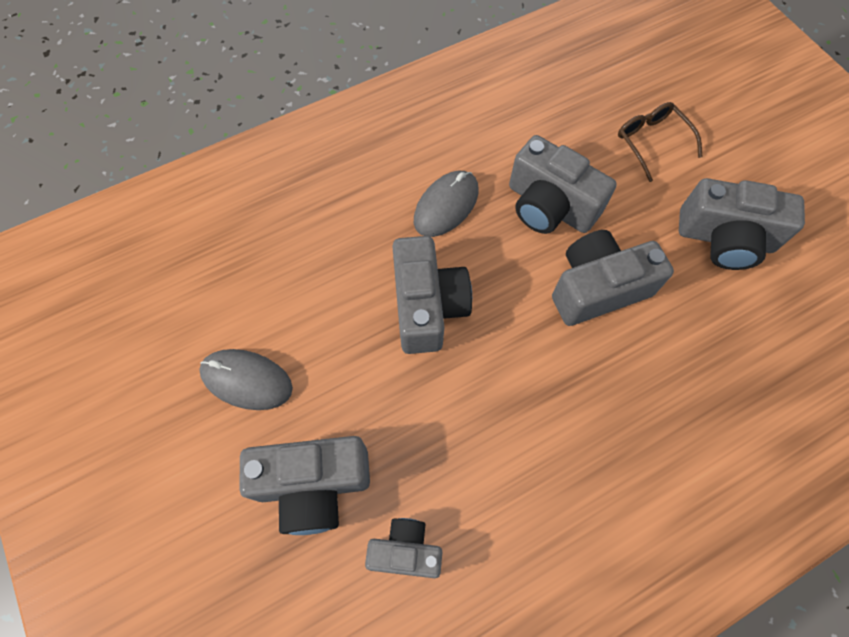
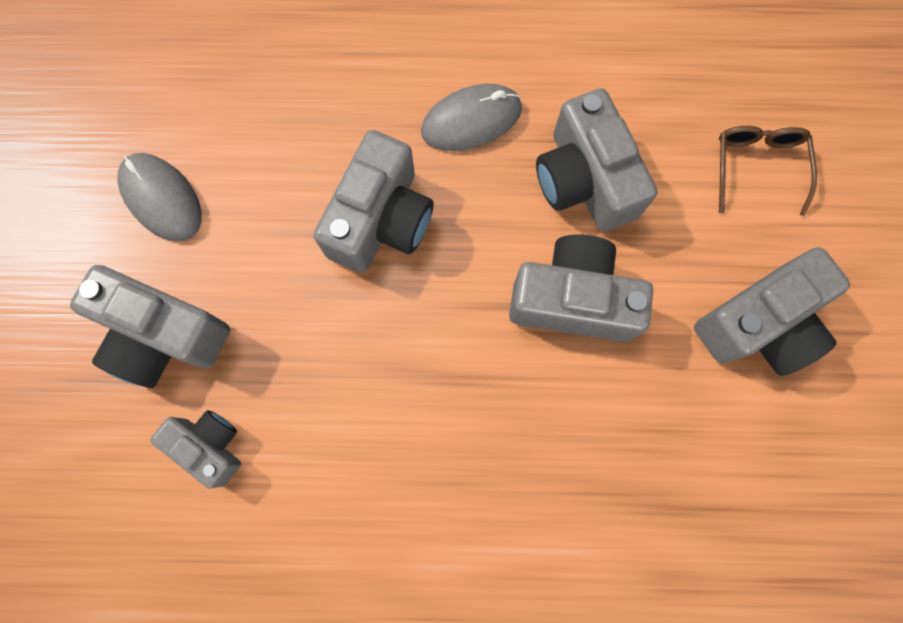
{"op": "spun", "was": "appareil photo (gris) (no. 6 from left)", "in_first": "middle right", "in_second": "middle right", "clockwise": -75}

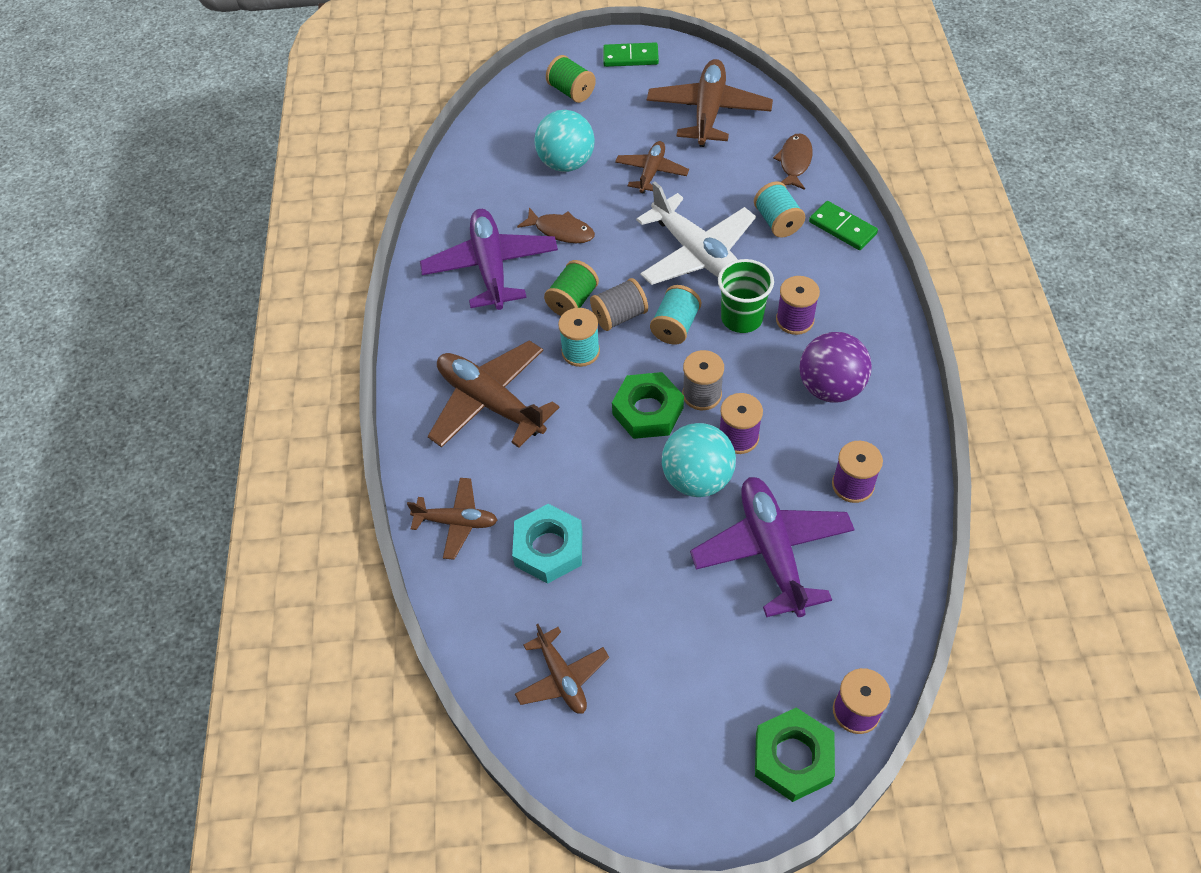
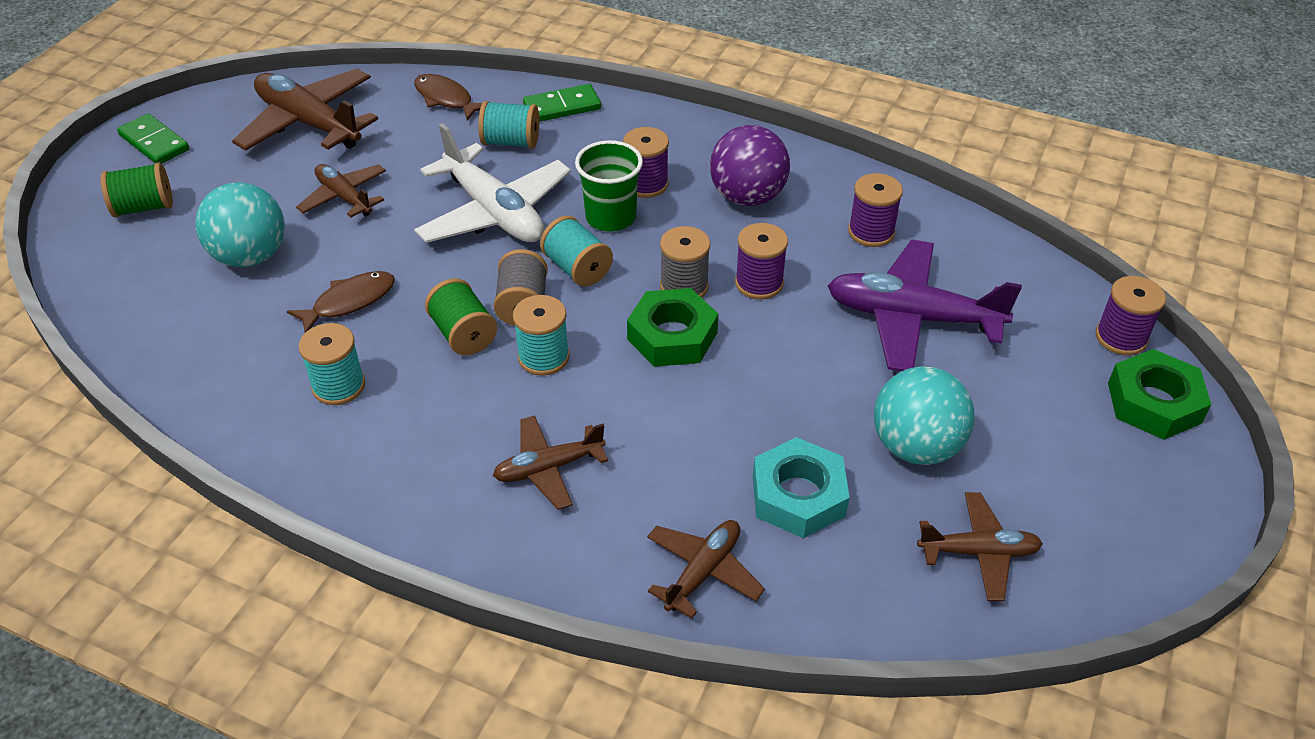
{"op": "exchanged", "was": "avion (violet) (no. 1 from left)", "now": "bobine (turquoise) (no. 1 from left)", "in_first": "top centre", "in_second": "middle left"}
{"op": "size", "was": "avion (marron) (no. 2 from left in the first image)", "in_first": "centre", "in_second": "centre", "ratio": 0.57}
{"op": "spun", "was": "domino (vert) (no. 1 from left)", "in_first": "top centre", "in_second": "top left", "clockwise": -75}
{"op": "spun", "was": "avion (blanc)", "in_first": "top centre", "in_second": "top centre", "clockwise": 60}
{"op": "relocated", "was": "balle (turquoise) (no. 2 from left)", "in_first": "centre", "in_second": "middle right"}

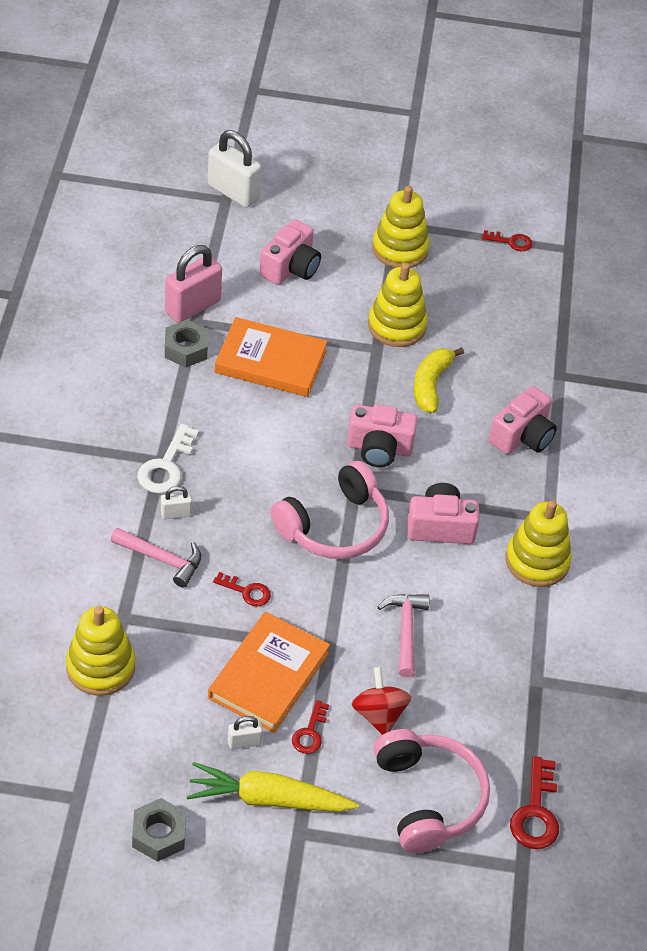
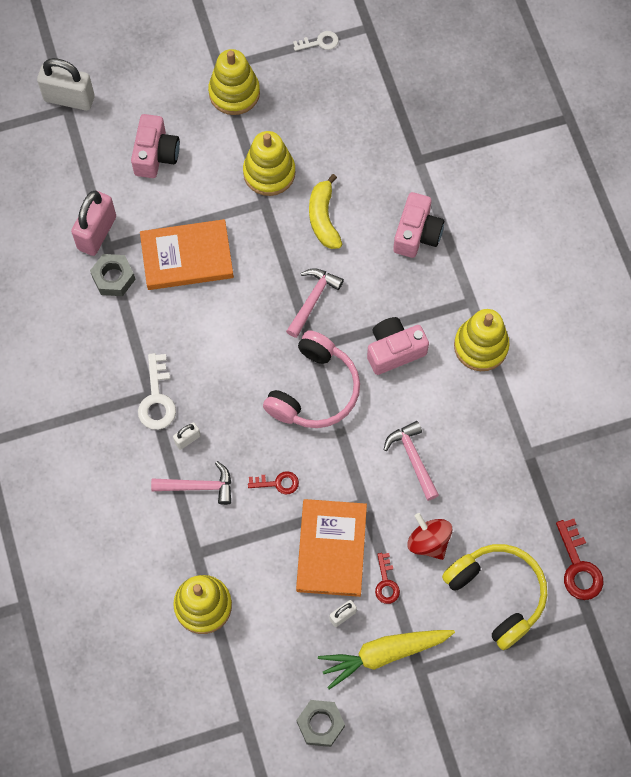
{"op": "exchanged", "was": "appareil photo (rose) (no. 2 from left)", "now": "marteau (rose) (no. 2 from left)", "in_first": "centre", "in_second": "centre"}
{"op": "colour", "was": "casque audio (rose) (no. 2 from left)", "now": "casque audio (jaune)", "in_first": "bottom centre", "in_second": "bottom right"}
{"op": "colour", "was": "clé (rouge) (no. 3 from left)", "now": "clé (blanc) (no. 2 from left)", "in_first": "top right", "in_second": "top centre"}

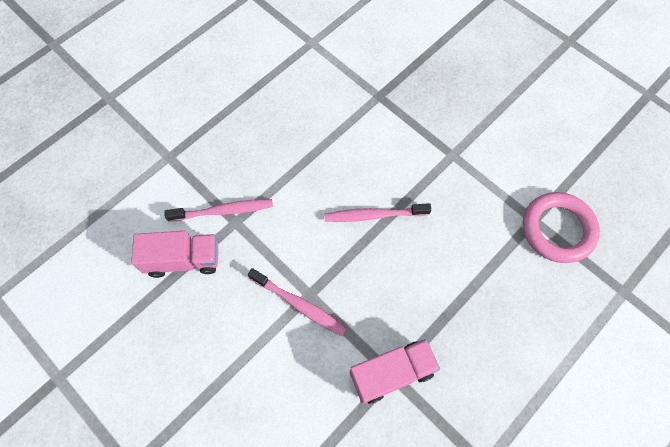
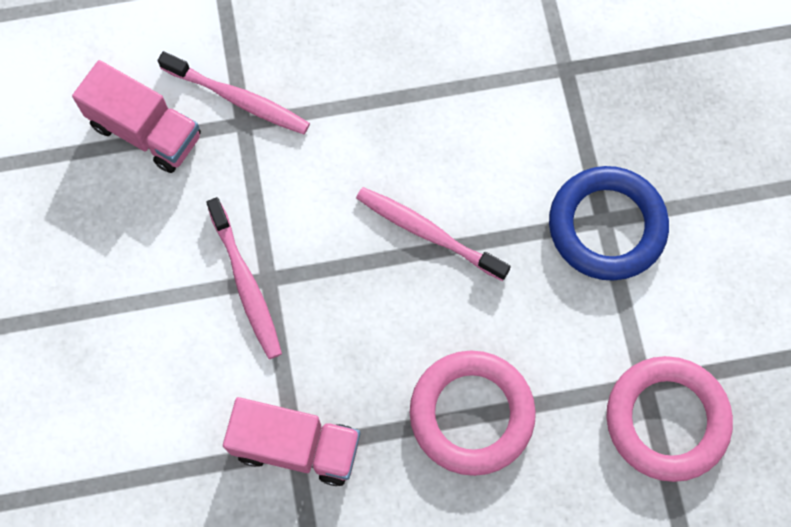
{"op": "appeared", "now": "anneau (rose) (no. 1 from left)", "in_second": "bottom centre"}
{"op": "appeared", "now": "anneau (bleu)", "in_second": "middle right"}

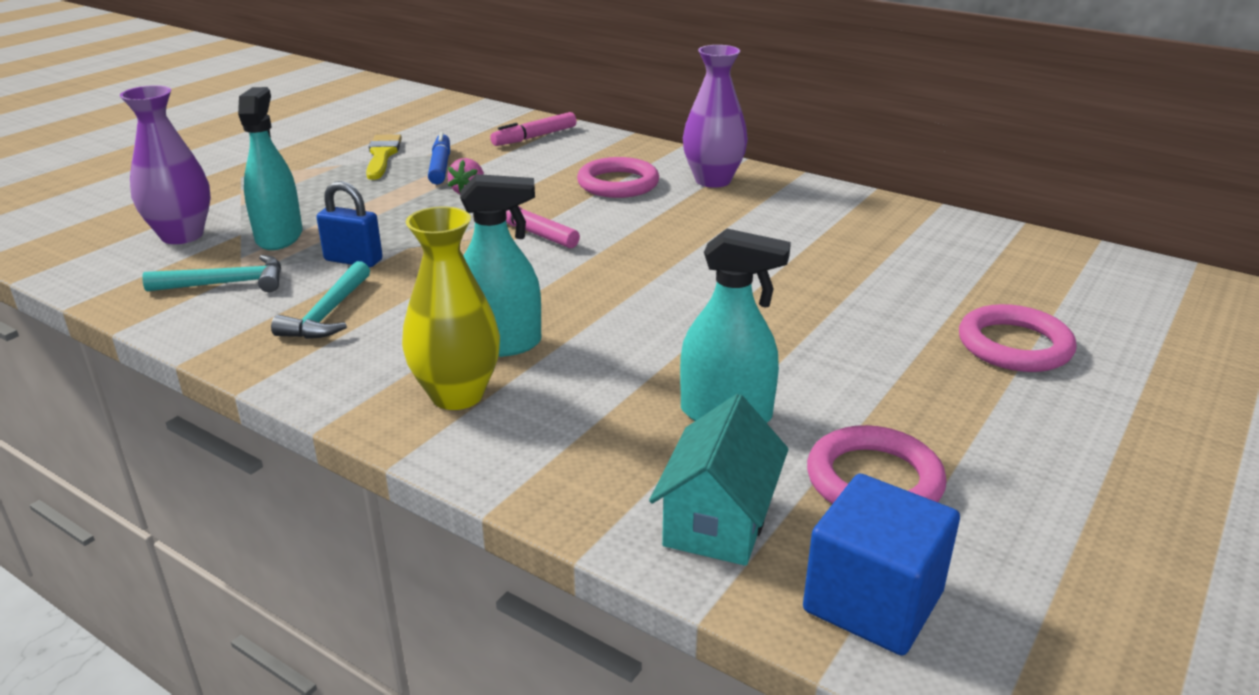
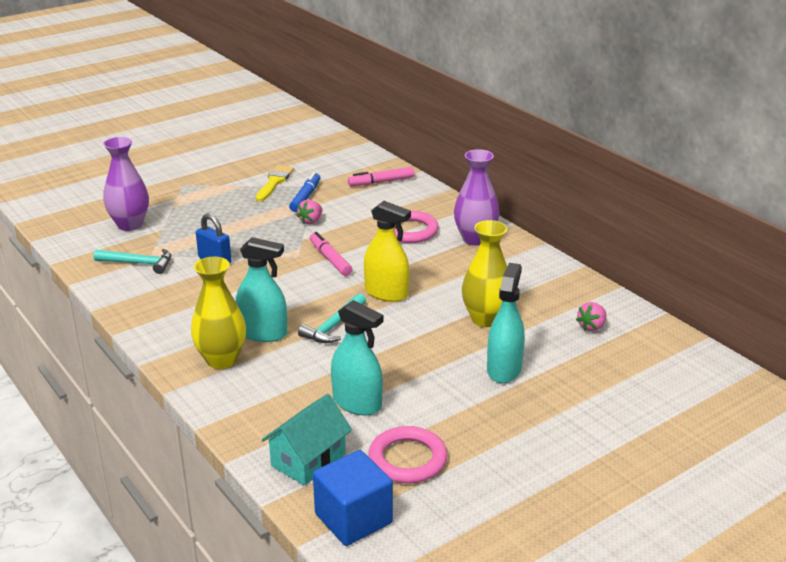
{"op": "relocated", "was": "vaporisateur (turquoise) (no. 1 from left in the first image)", "now": "vaporisateur (turquoise) (no. 3 from left)", "in_first": "top left", "in_second": "centre"}
{"op": "relocated", "was": "marteau (turquoise) (no. 2 from left)", "in_first": "middle left", "in_second": "centre"}
{"op": "missing", "was": "anneau (rose) (no. 3 from left)", "in_first": "middle right"}
{"op": "appeared", "now": "vaporisateur (jaune)", "in_second": "centre"}
{"op": "appeared", "now": "vase (jaune) (no. 2 from left)", "in_second": "centre"}
{"op": "appeared", "now": "fraise (rose) (no. 2 from left)", "in_second": "middle right"}

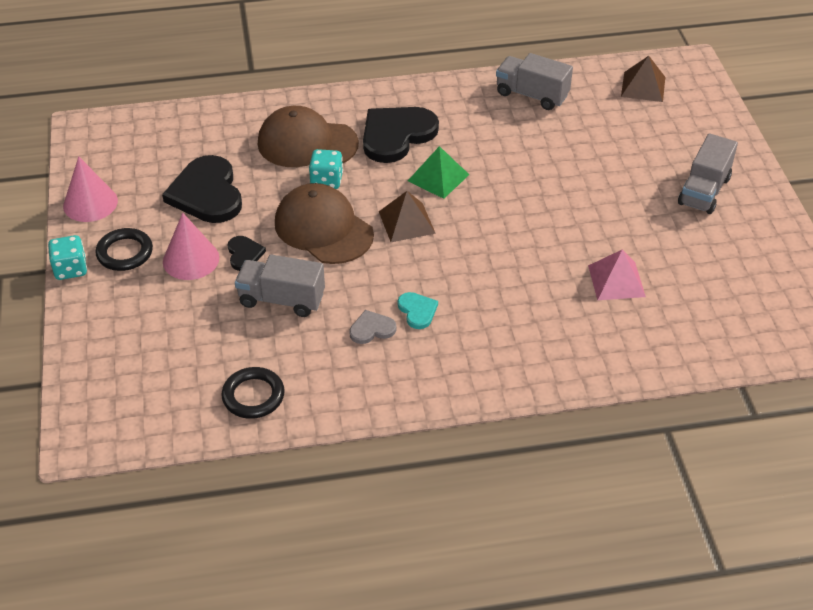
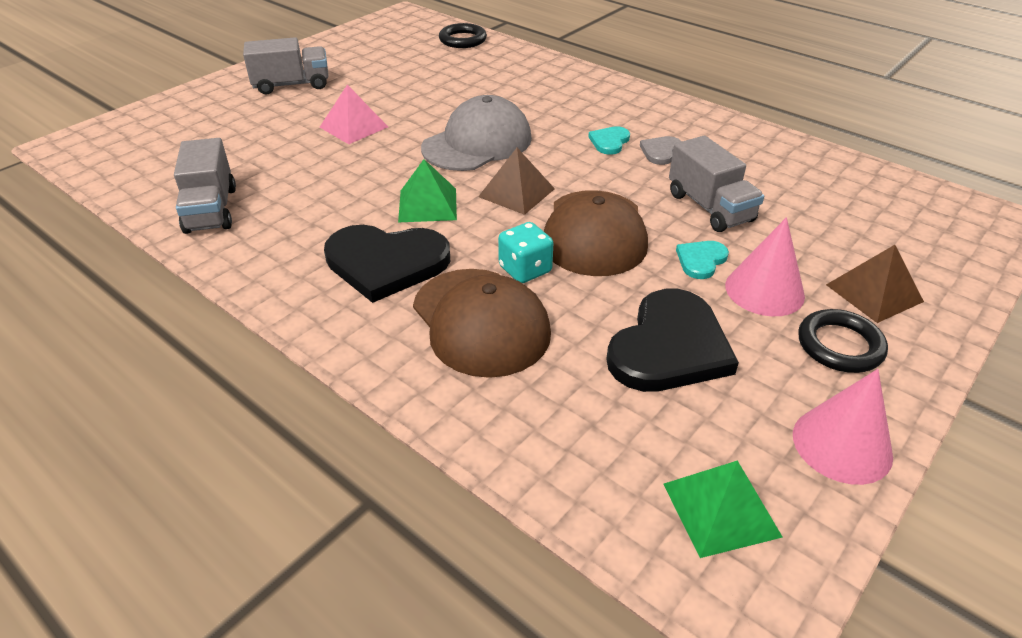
{"op": "missing", "was": "dé (turquoise) (no. 1 from left)", "in_first": "middle left"}
{"op": "relocated", "was": "anneau (noir) (no. 2 from left in the first image)", "now": "anneau (noir) (no. 1 from left)", "in_first": "middle left", "in_second": "top centre"}
{"op": "colour", "was": "cœur (noir) (no. 2 from left)", "now": "cœur (turquoise) (no. 2 from left)", "in_first": "middle left", "in_second": "middle right"}
{"op": "spun", "was": "cœur (gris)", "in_first": "centre", "in_second": "top centre", "clockwise": 90}
{"op": "relocated", "was": "pyramide (rose)", "in_first": "middle right", "in_second": "top centre"}
{"op": "relocated", "was": "pyramide (marron) (no. 2 from left)", "in_first": "top right", "in_second": "middle right"}
{"op": "appeared", "now": "casquette (gris)", "in_second": "top centre"}
{"op": "appeared", "now": "pyramide (vert) (no. 2 from left)", "in_second": "bottom right"}

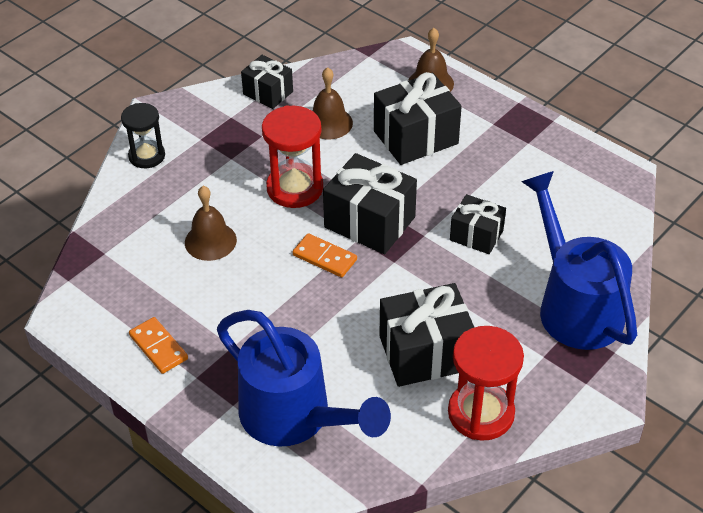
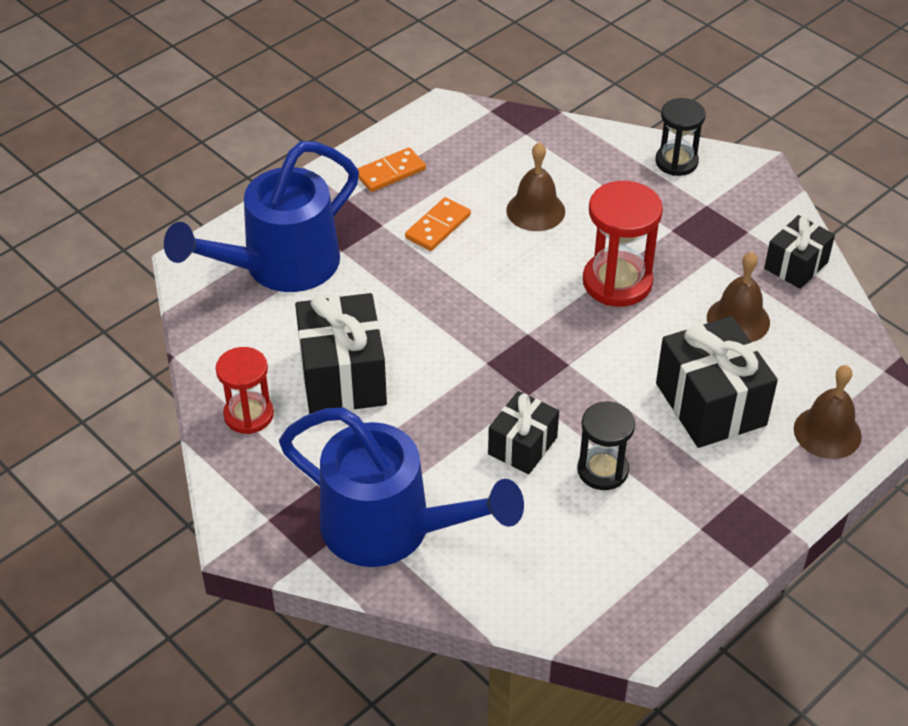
{"op": "relocated", "was": "domino (orange) (no. 2 from left)", "in_first": "centre", "in_second": "top centre"}
{"op": "missing", "was": "cadeau (noir) (no. 2 from left)", "in_first": "centre"}
{"op": "size", "was": "sablier (rouge) (no. 2 from left in the first image)", "in_first": "bottom right", "in_second": "middle left", "ratio": 0.66}
{"op": "spun", "was": "arrosoir (bleu) (no. 2 from left)", "in_first": "middle right", "in_second": "bottom centre", "clockwise": 45}
{"op": "appeared", "now": "sablier (noir) (no. 1 from left)", "in_second": "middle right"}

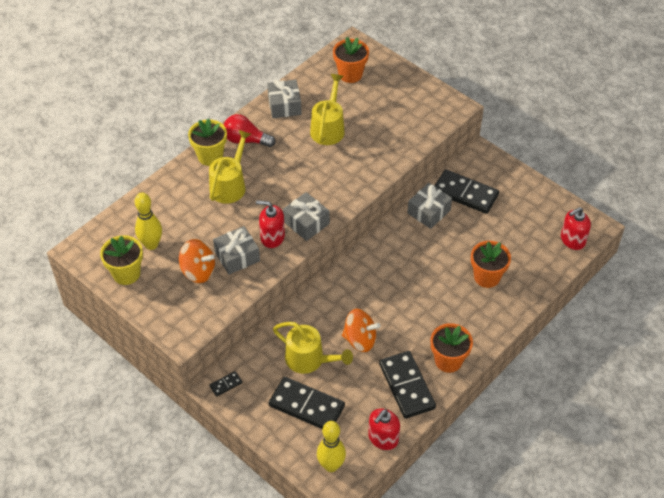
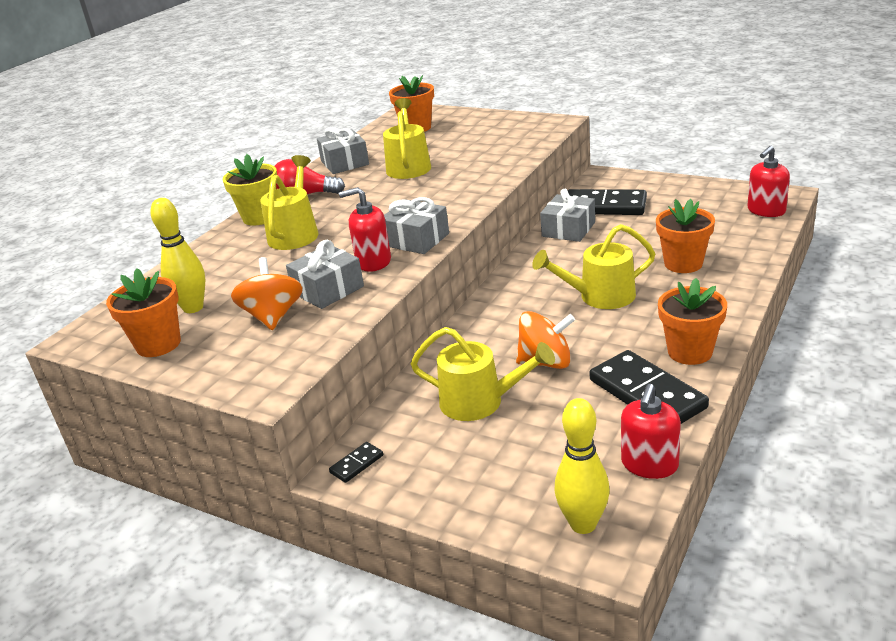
{"op": "colour", "was": "pot de fleurs (jaune) (no. 1 from left)", "now": "pot de fleurs (orange) (no. 1 from left)", "in_first": "middle left", "in_second": "middle left"}
{"op": "spun", "was": "toupie (orange) (no. 1 from left)", "in_first": "middle left", "in_second": "middle left", "clockwise": -105}
{"op": "missing", "was": "domino (noir) (no. 2 from left)", "in_first": "bottom centre"}
{"op": "appeared", "now": "arrosoir (jaune) (no. 4 from left)", "in_second": "centre"}

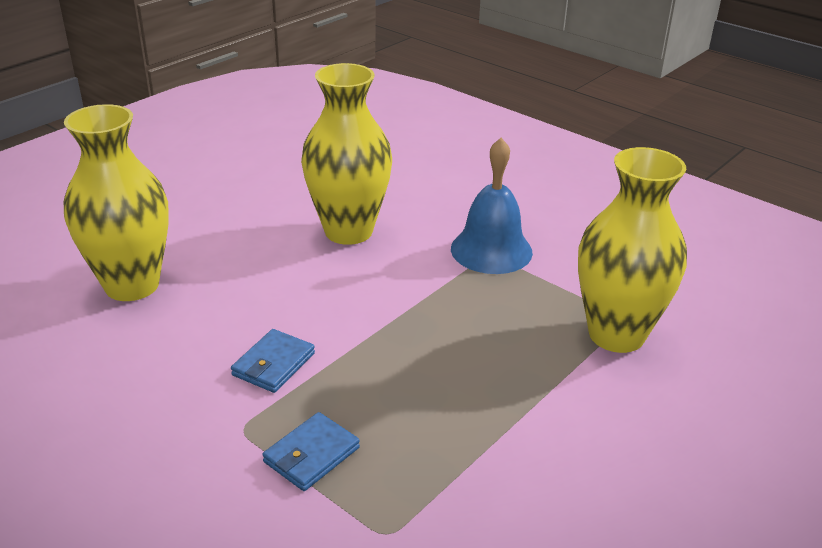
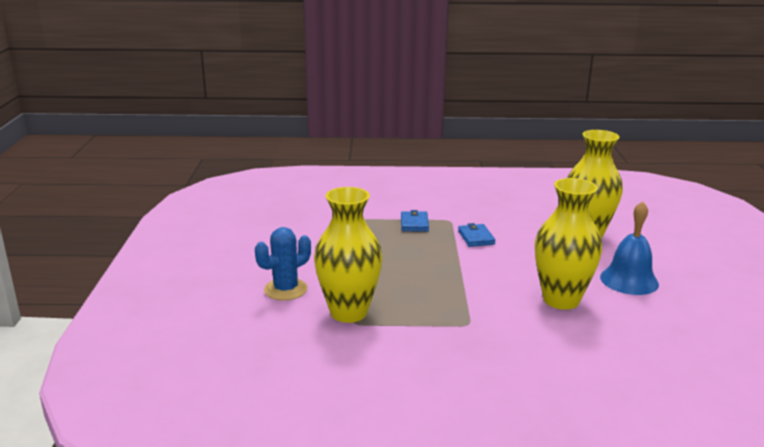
{"op": "relocated", "was": "cloche (bleu)", "in_first": "centre", "in_second": "middle right"}
{"op": "appeared", "now": "cactus (bleu)", "in_second": "centre"}

